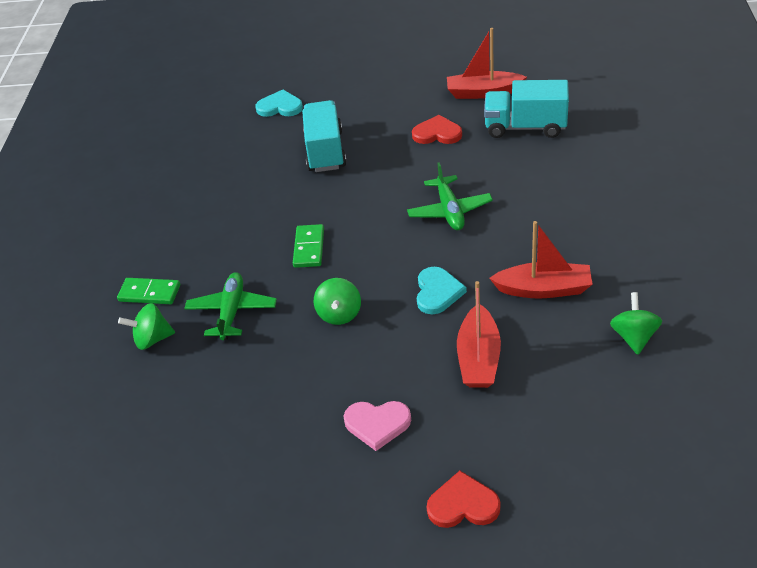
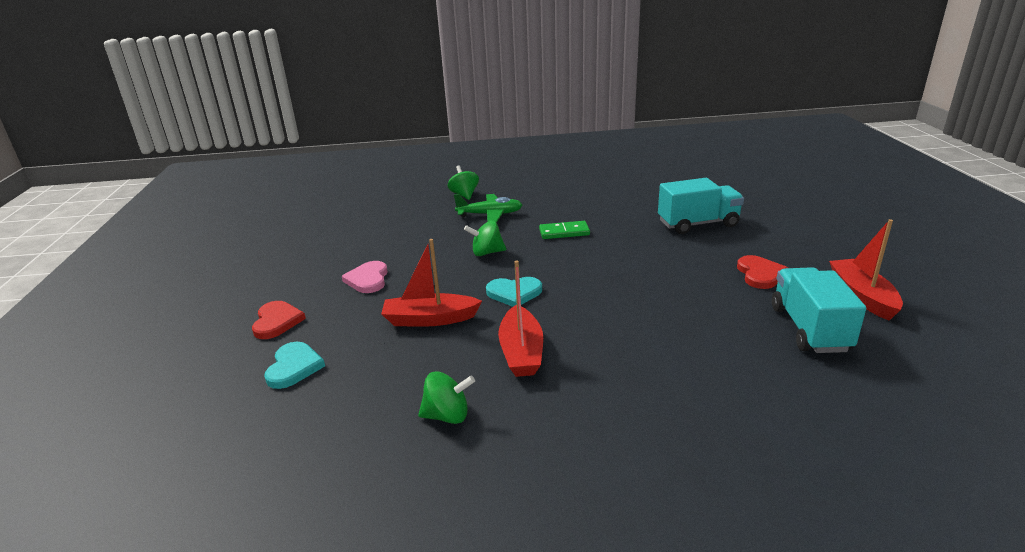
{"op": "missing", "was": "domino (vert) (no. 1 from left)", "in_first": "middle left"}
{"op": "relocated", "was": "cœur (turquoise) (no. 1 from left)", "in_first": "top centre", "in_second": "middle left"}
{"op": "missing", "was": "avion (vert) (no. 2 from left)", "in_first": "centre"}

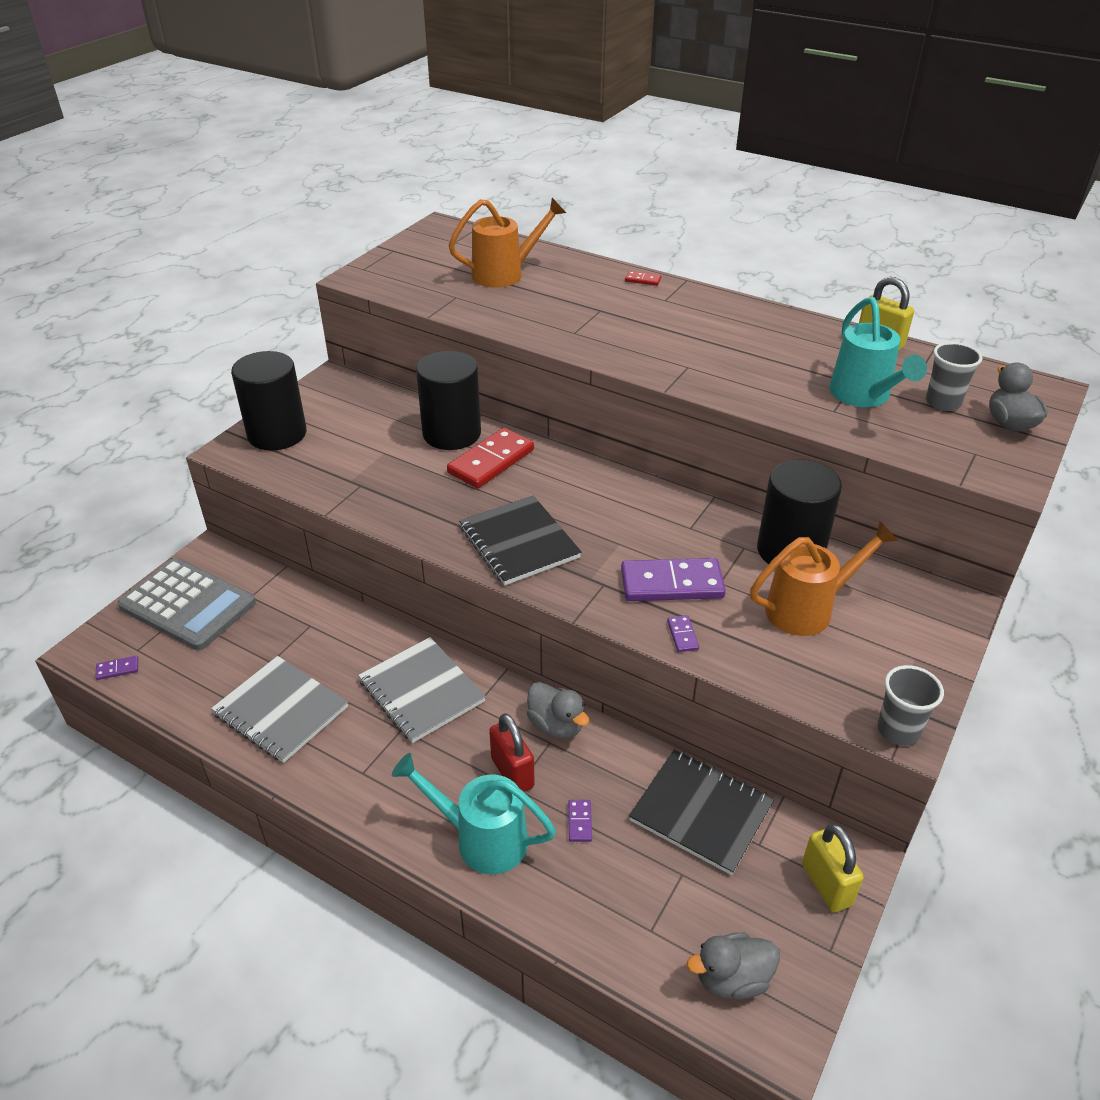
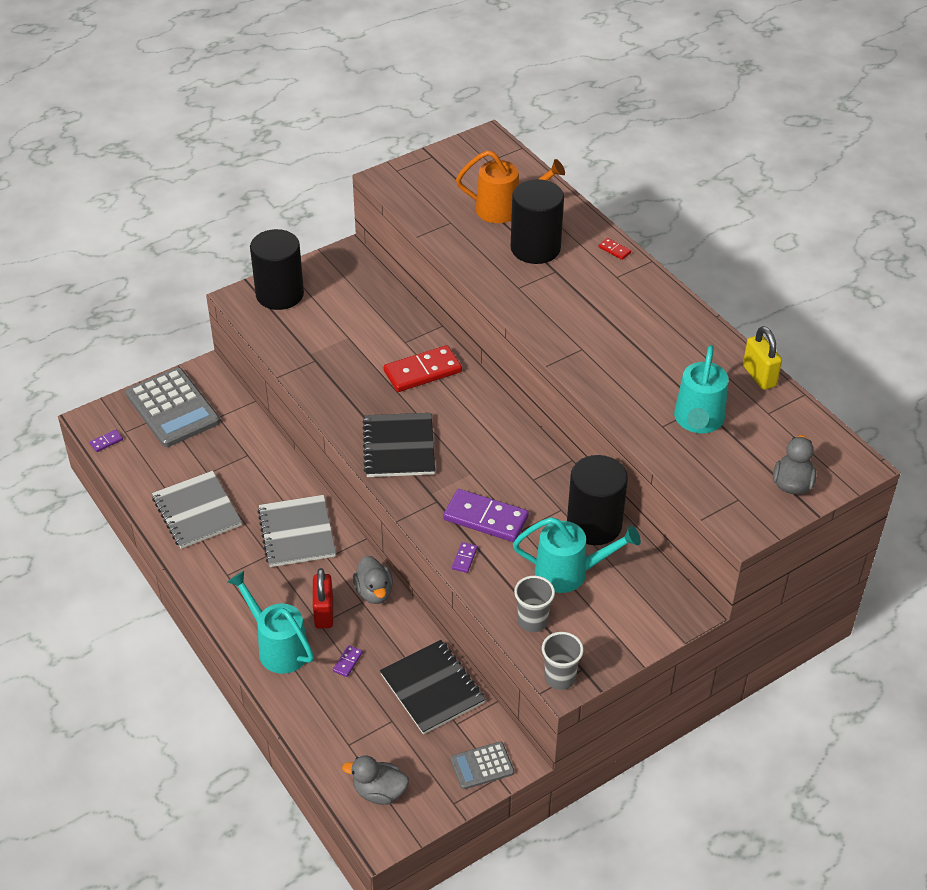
{"op": "spun", "was": "domino (violet) (no. 1 from left)", "in_first": "middle left", "in_second": "middle left", "clockwise": -45}
{"op": "relocated", "was": "cylindre (noir) (no. 2 from left)", "in_first": "centre", "in_second": "top centre"}
{"op": "colour", "was": "arrosoir (orange) (no. 2 from left)", "now": "arrosoir (turquoise) (no. 2 from left)", "in_first": "middle right", "in_second": "centre"}
{"op": "exchanged", "was": "cadenas (jaune) (no. 1 from left)", "now": "calculatrice (gris) (no. 2 from left)", "in_first": "bottom right", "in_second": "bottom centre"}
{"op": "relocated", "was": "gobelet (gris) (no. 2 from left in the first image)", "now": "gobelet (gris) (no. 1 from left)", "in_first": "middle right", "in_second": "bottom centre"}

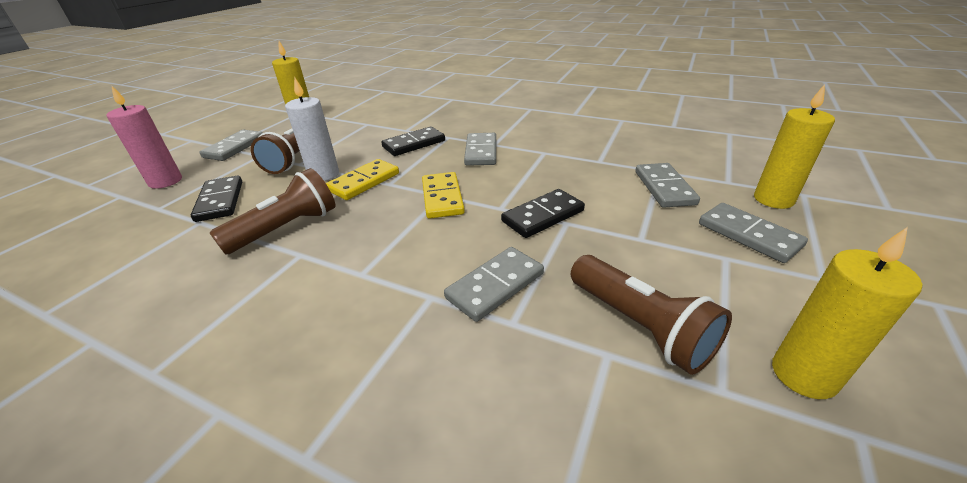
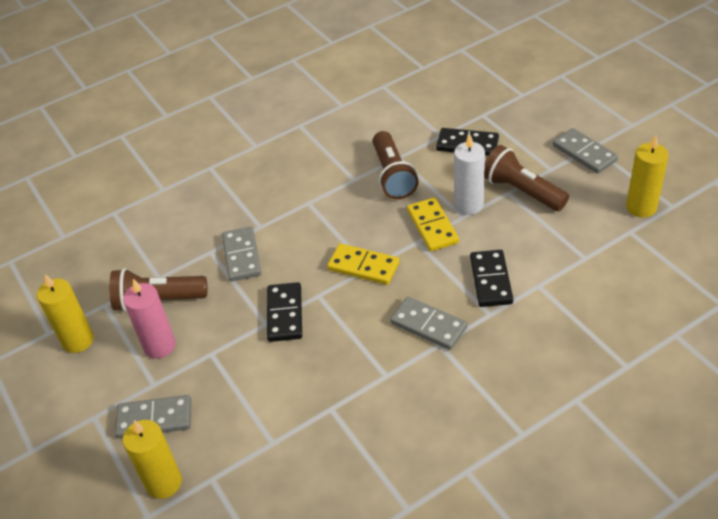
{"op": "relocated", "was": "bougie (rose)", "in_first": "top left", "in_second": "middle left"}
{"op": "missing", "was": "domino (gris) (no. 4 from left)", "in_first": "middle right"}

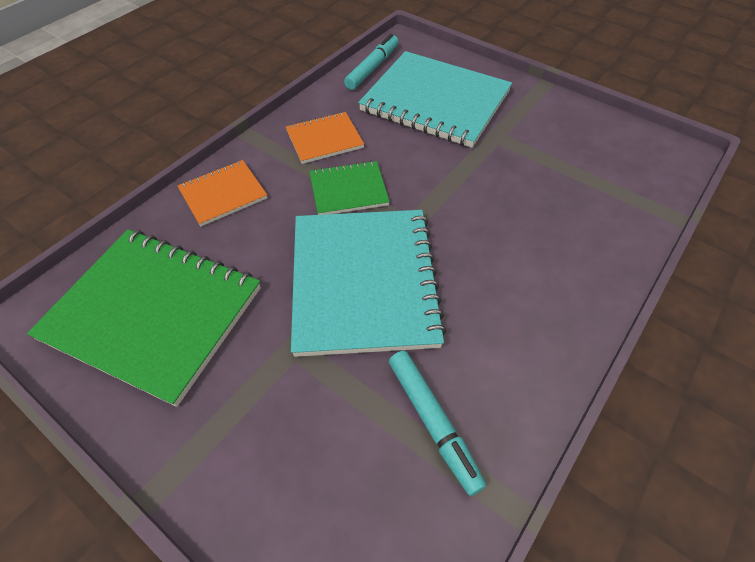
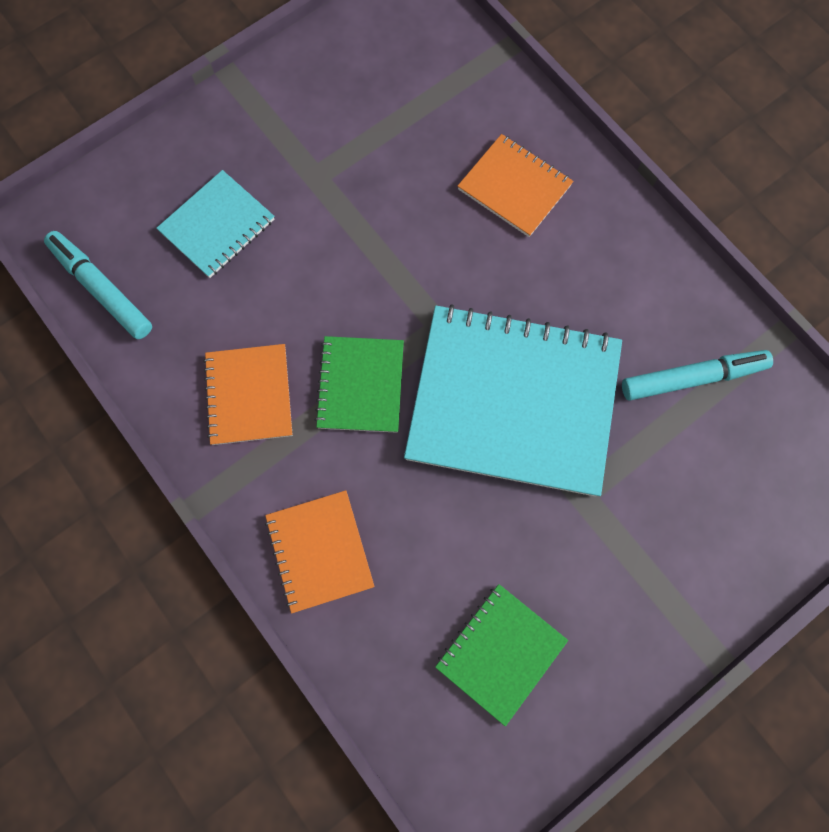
{"op": "size", "was": "carnet (vert) (no. 1 from left in the first image)", "in_first": "middle left", "in_second": "bottom centre", "ratio": 0.5}
{"op": "size", "was": "carnet (turquoise) (no. 2 from left in the first image)", "in_first": "top centre", "in_second": "top left", "ratio": 0.5}
{"op": "appeared", "now": "carnet (orange) (no. 3 from left)", "in_second": "top centre"}

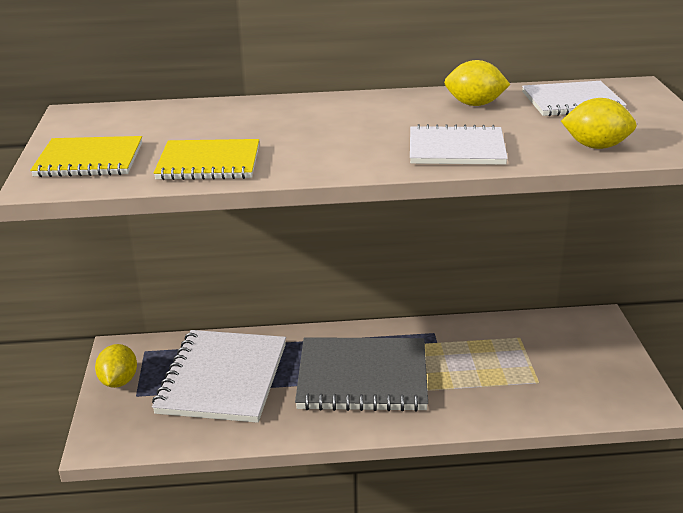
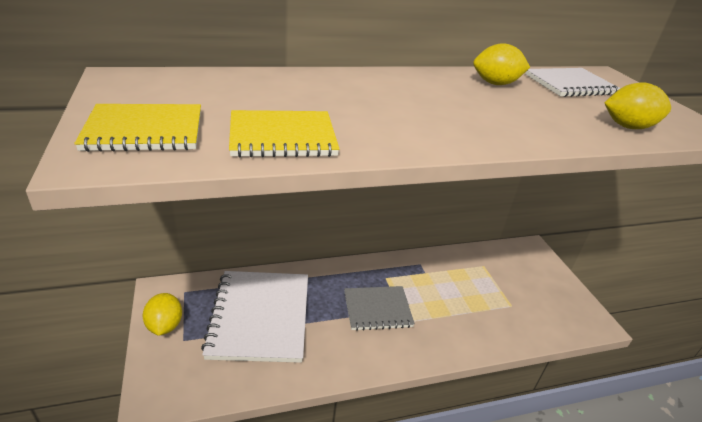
{"op": "size", "was": "carnet (gris)", "in_first": "bottom centre", "in_second": "bottom centre", "ratio": 0.6}
{"op": "missing", "was": "carnet (blanc) (no. 2 from left)", "in_first": "top right"}

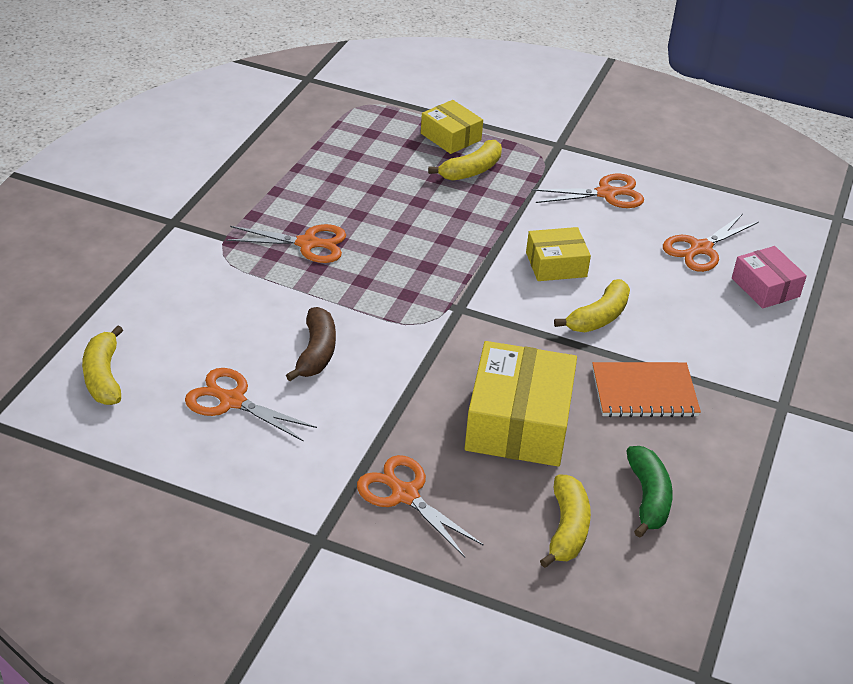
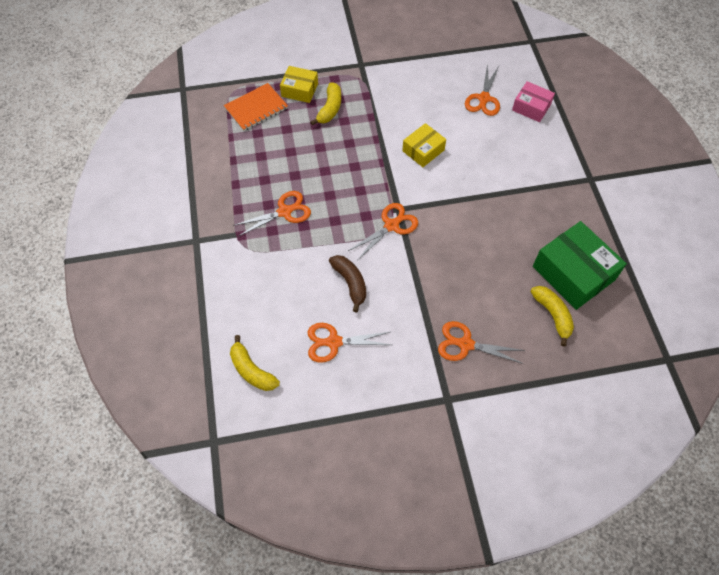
{"op": "missing", "was": "boîte (jaune) (no. 2 from left)", "in_first": "centre"}
{"op": "relocated", "was": "ciseaux (orange) (no. 4 from left in the first image)", "now": "ciseaux (orange) (no. 3 from left)", "in_first": "top right", "in_second": "centre"}
{"op": "missing", "was": "banane (jaune) (no. 4 from left)", "in_first": "middle right"}
{"op": "relocated", "was": "carnet (orange)", "in_first": "middle right", "in_second": "top centre"}
{"op": "exchanged", "was": "banane (vert)", "now": "boîte (vert)", "in_first": "bottom right", "in_second": "middle right"}

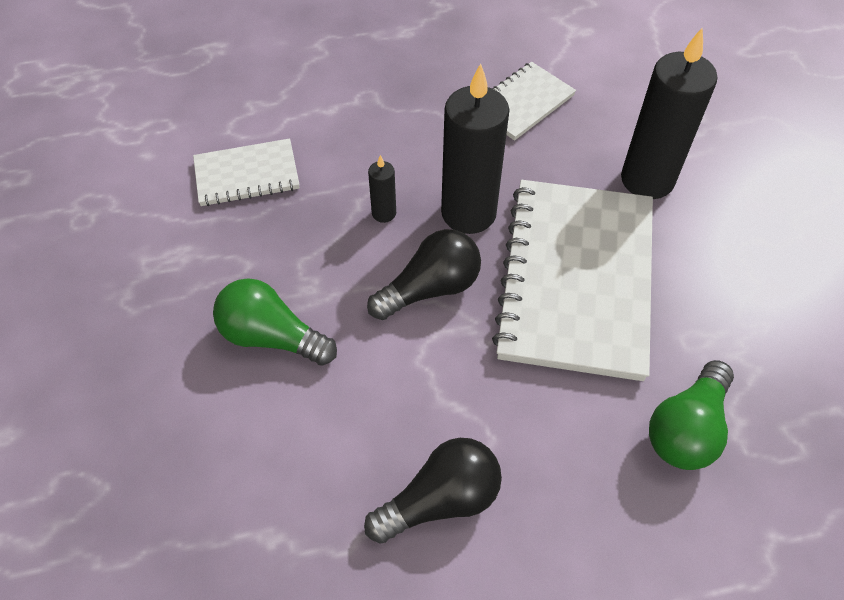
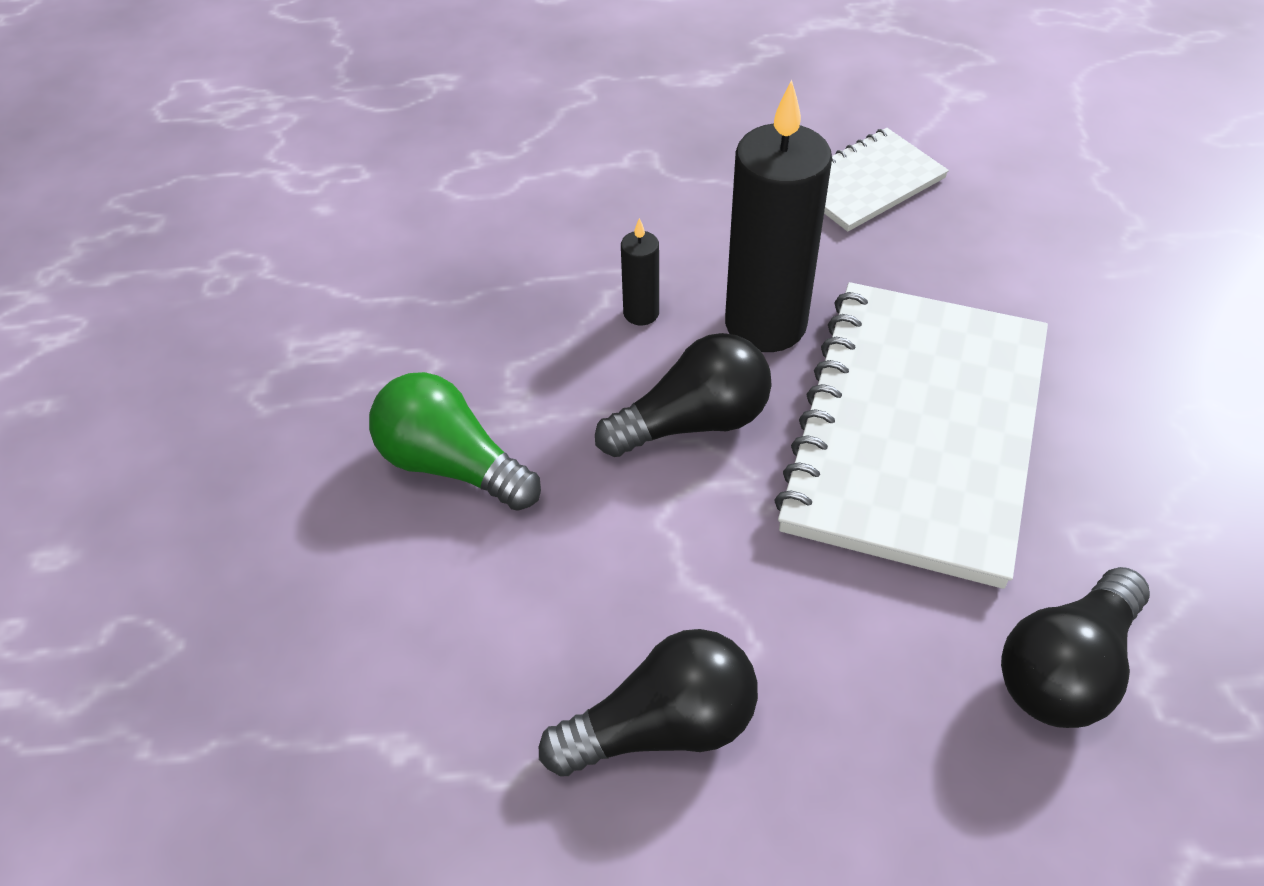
{"op": "missing", "was": "carnet (blanc) (no. 1 from left)", "in_first": "top left"}
{"op": "missing", "was": "bougie (noir) (no. 3 from left)", "in_first": "top right"}
{"op": "colour", "was": "ampoule (vert) (no. 2 from left)", "now": "ampoule (noir) (no. 3 from left)", "in_first": "bottom right", "in_second": "bottom right"}

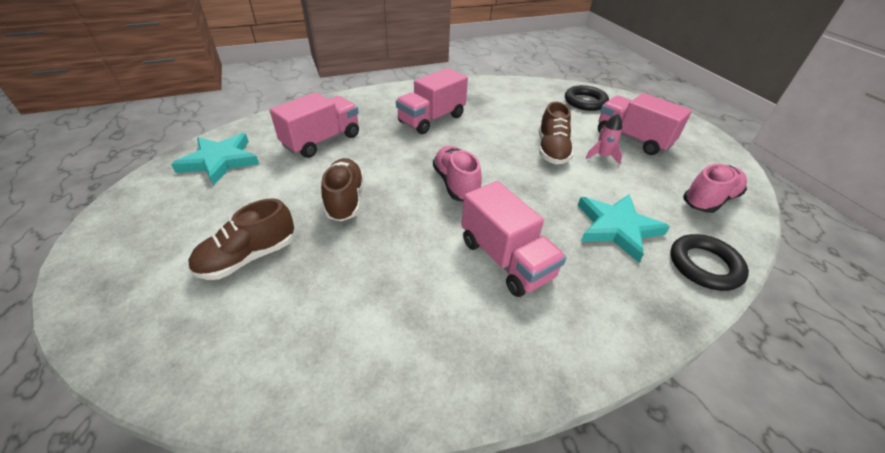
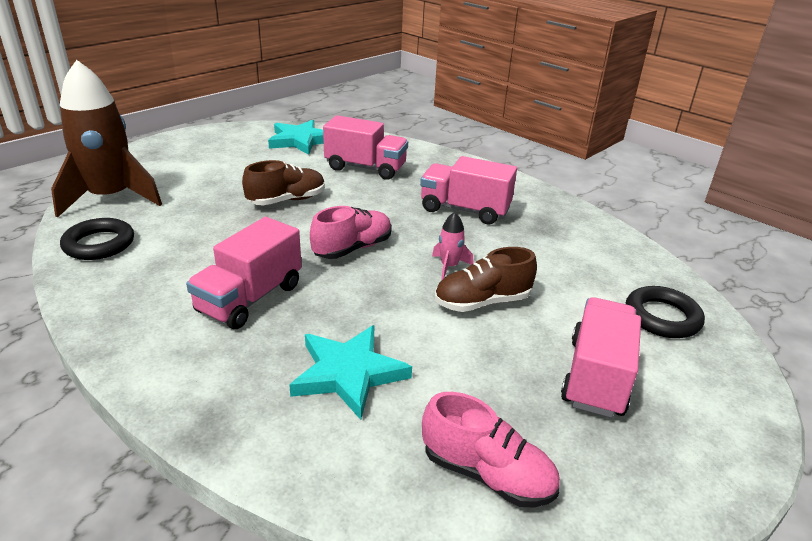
{"op": "missing", "was": "chaussure (marron) (no. 1 from left)", "in_first": "middle left"}
{"op": "relocated", "was": "fusée (rose)", "in_first": "top right", "in_second": "centre"}
{"op": "relocated", "was": "anneau (noir) (no. 2 from left in the first image)", "now": "anneau (noir) (no. 1 from left)", "in_first": "middle right", "in_second": "middle left"}
{"op": "appeared", "now": "fusée (marron)", "in_second": "top left"}

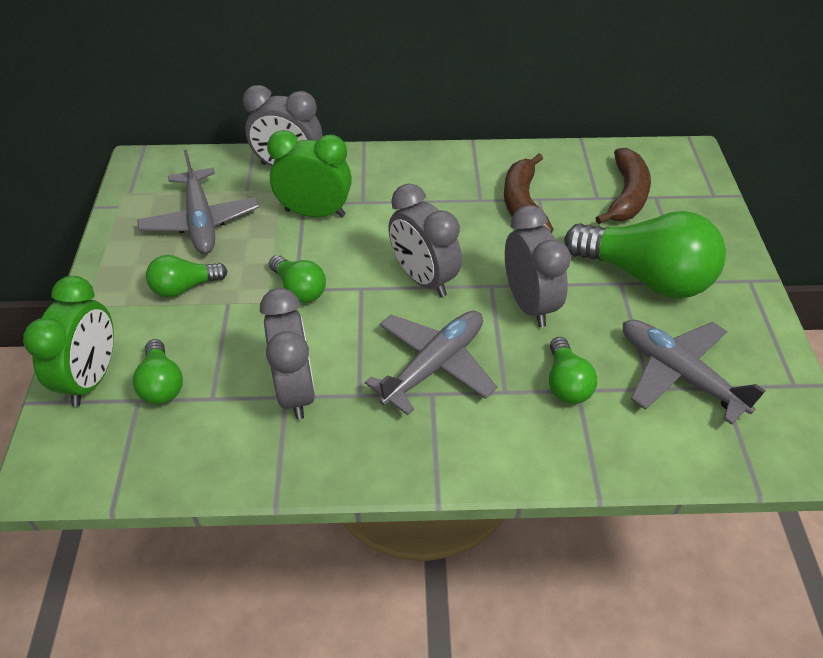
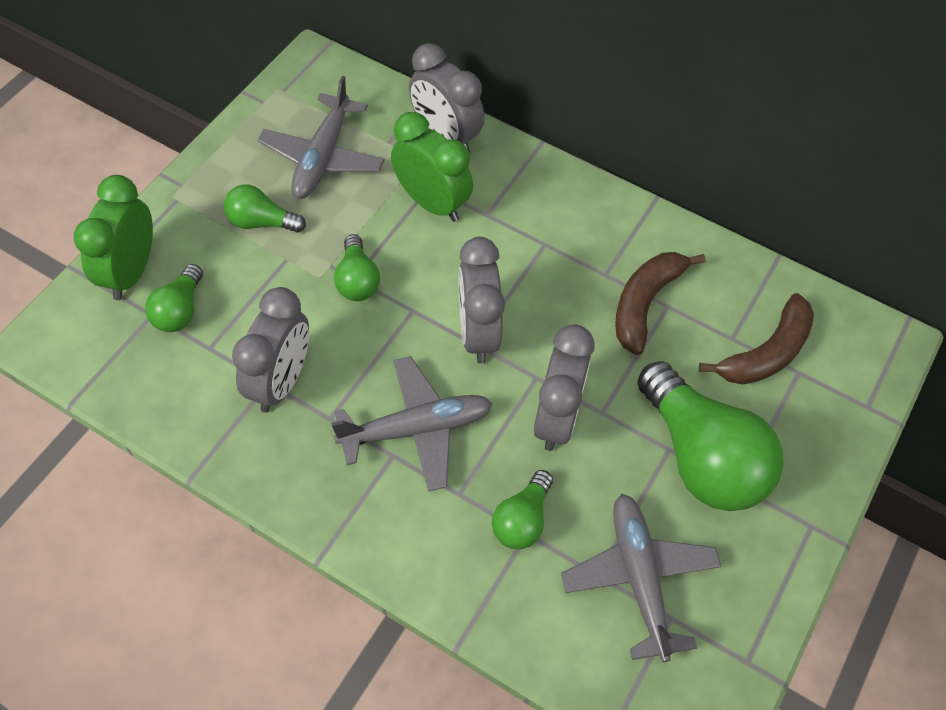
{"op": "spun", "was": "réveil (vert) (no. 1 from left)", "in_first": "middle left", "in_second": "middle left", "clockwise": 150}

